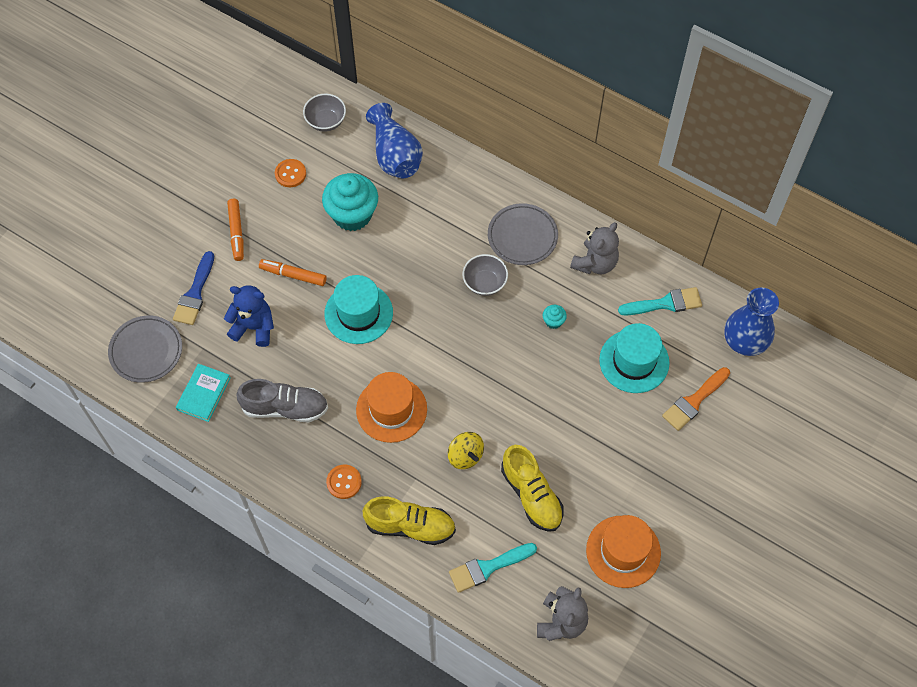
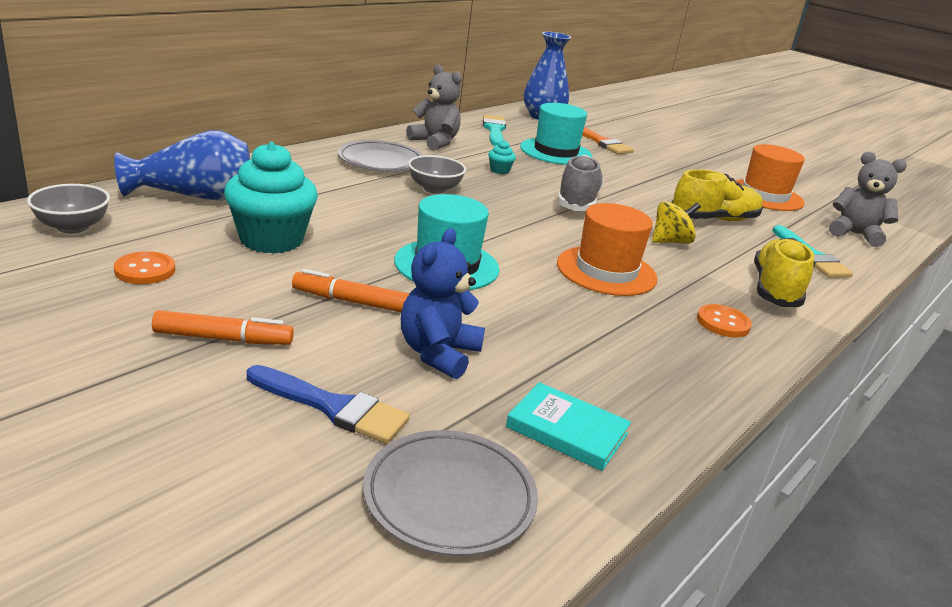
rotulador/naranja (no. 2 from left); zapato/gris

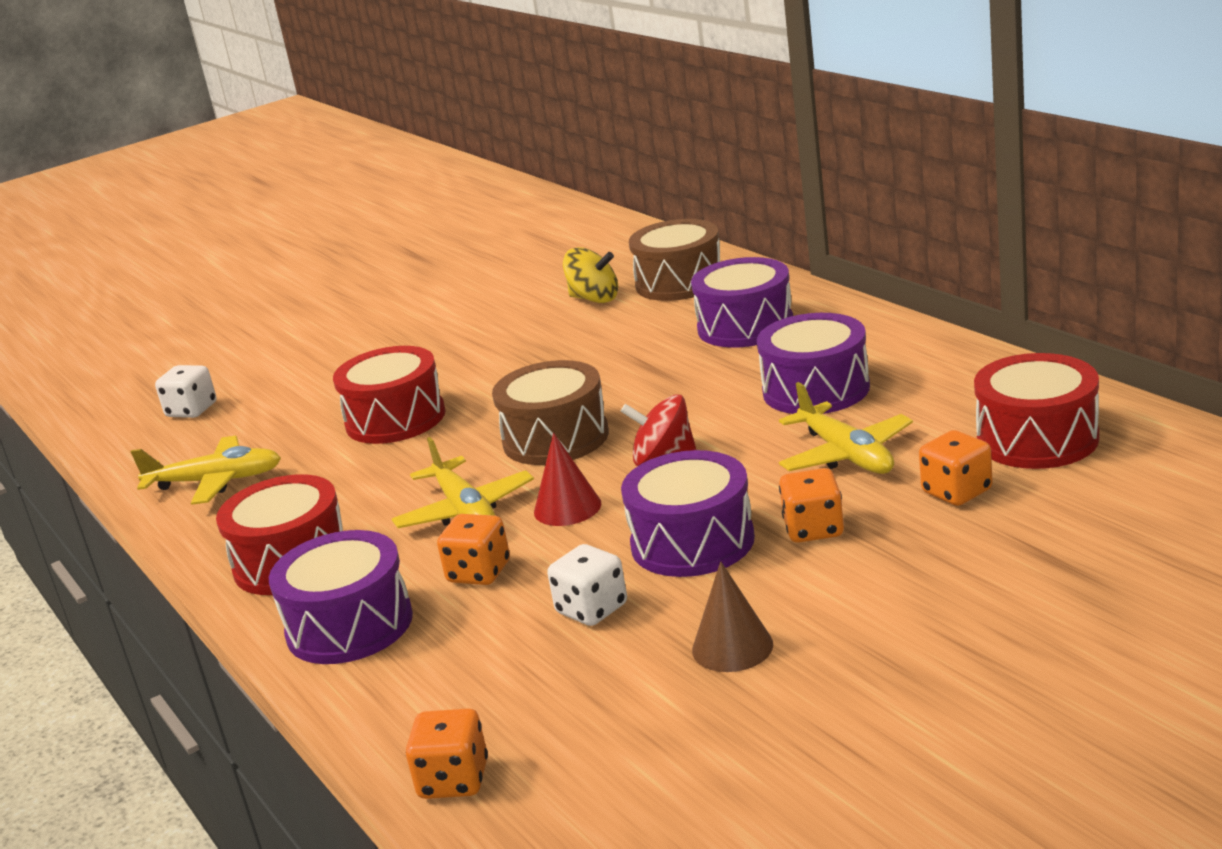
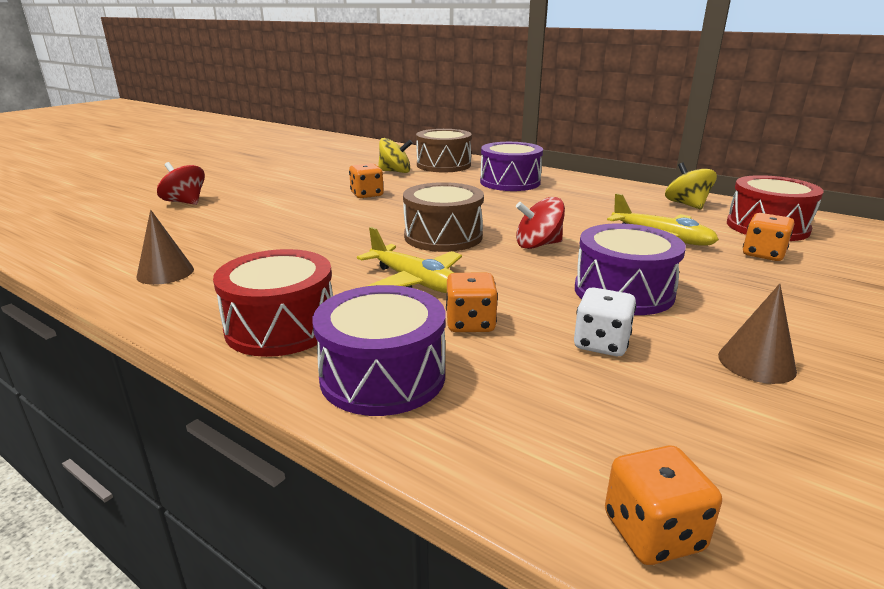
cono/marrón (no. 1 from left); peonza/rojo (no. 1 from left); dado/naranja (no. 1 from left); peonza/amarillo (no. 2 from left); dado/blanco (no. 1 from left in the first image); tambor/rojo (no. 2 from left in the first image); cono/rojo; tambor/morado (no. 4 from left in the first image)

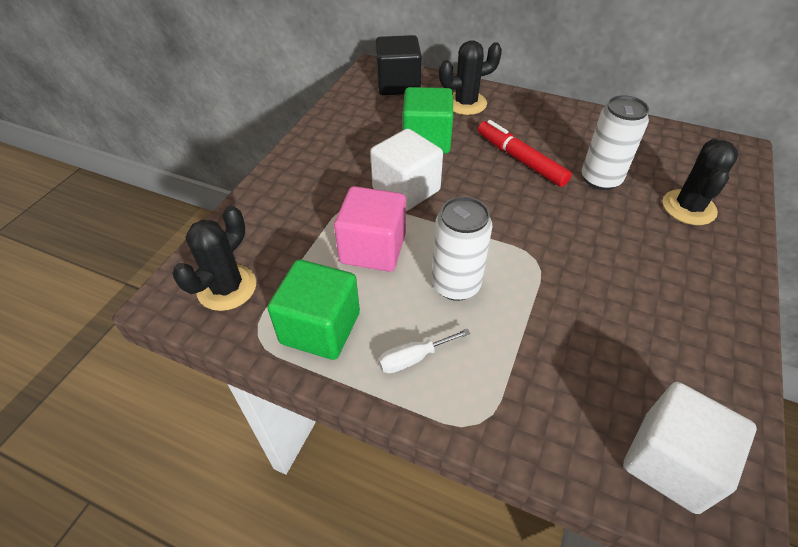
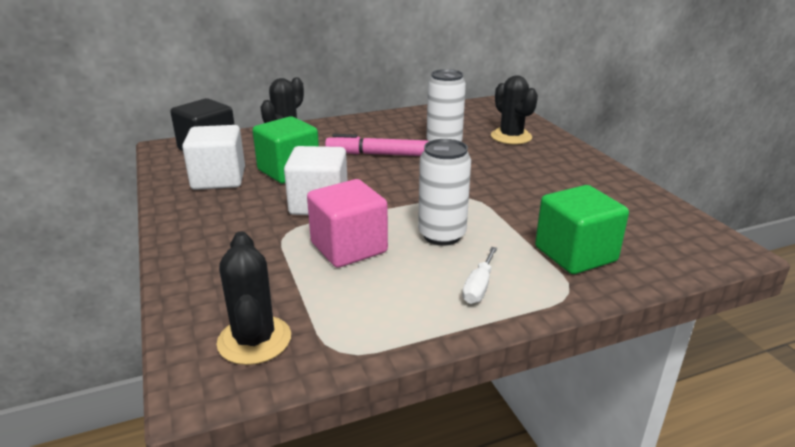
cubo/blanco (no. 1 from left); rotulador/rosa; cubo/verde (no. 2 from left)

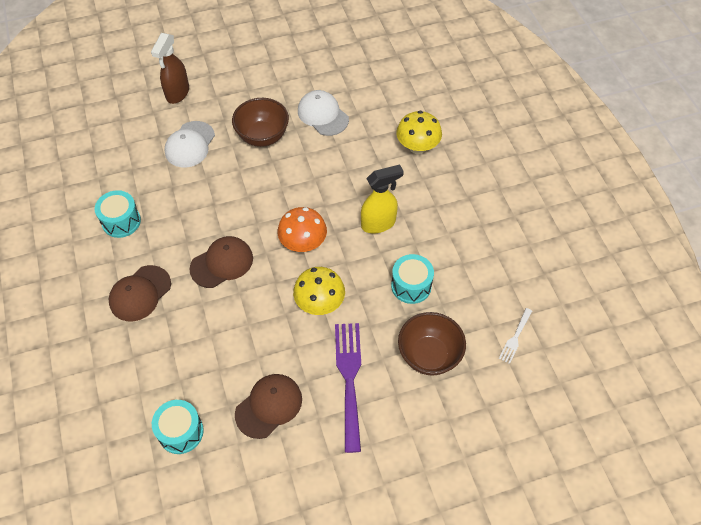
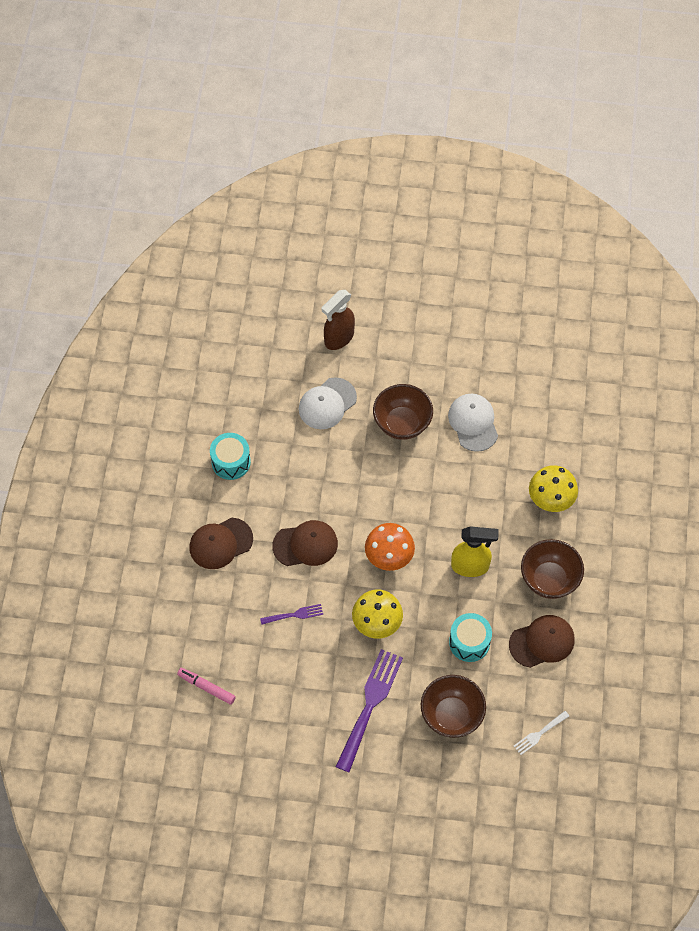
rotulador/rosa; tenedor/morado (no. 1 from left); gorra/marrón (no. 3 from left); cuenco/marrón (no. 3 from left)

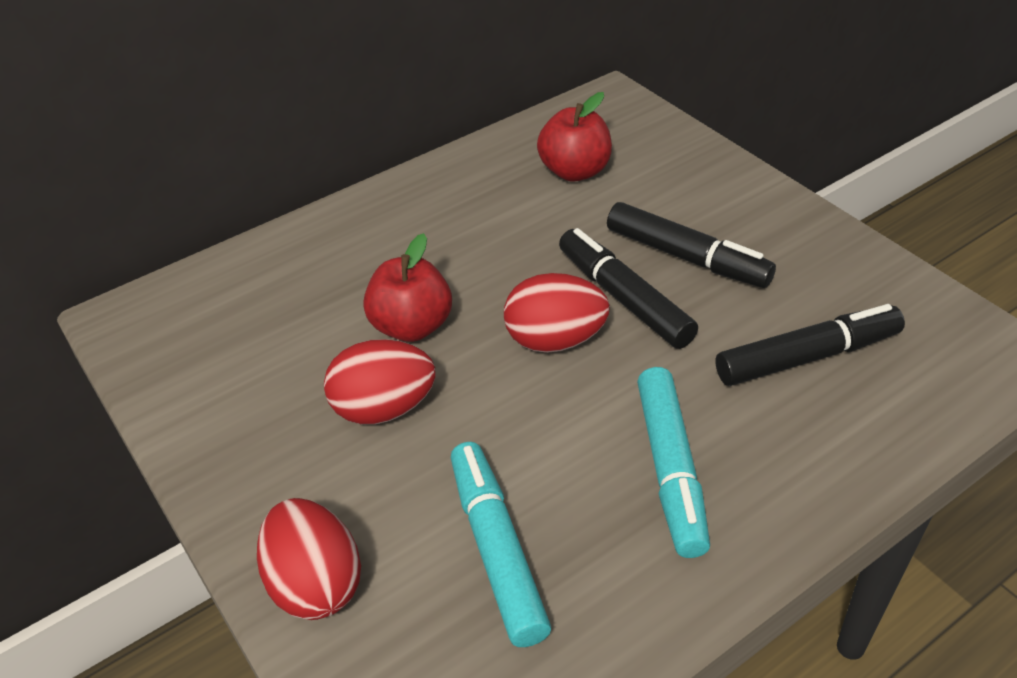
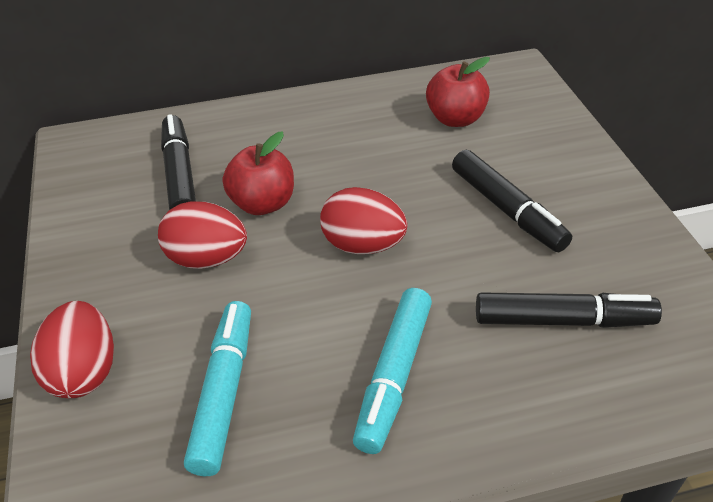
rotulador/negro (no. 1 from left)

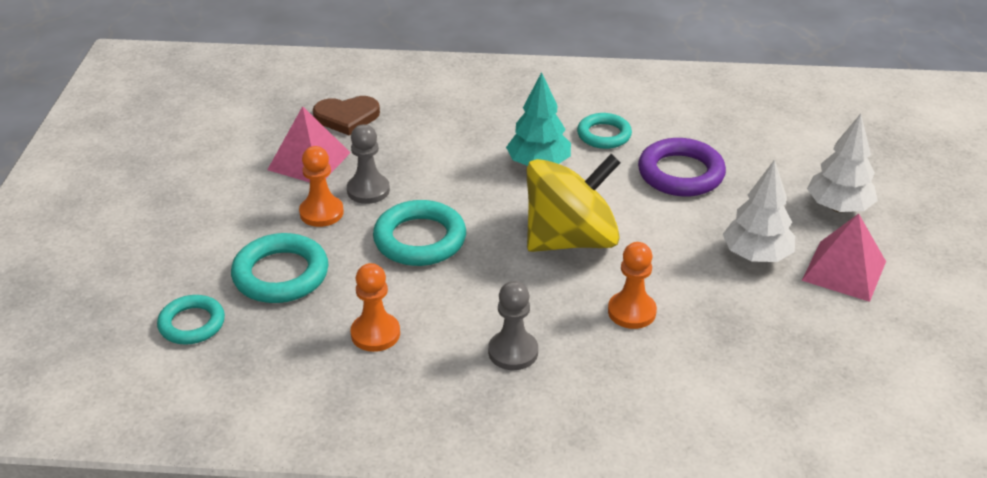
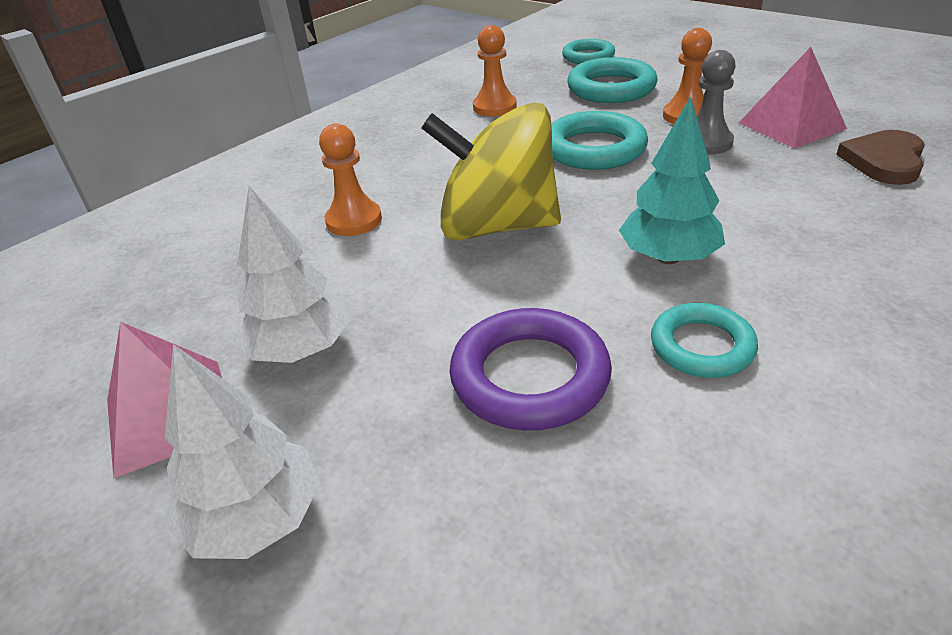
peonza/amarillo; peón/gris (no. 2 from left in the first image)

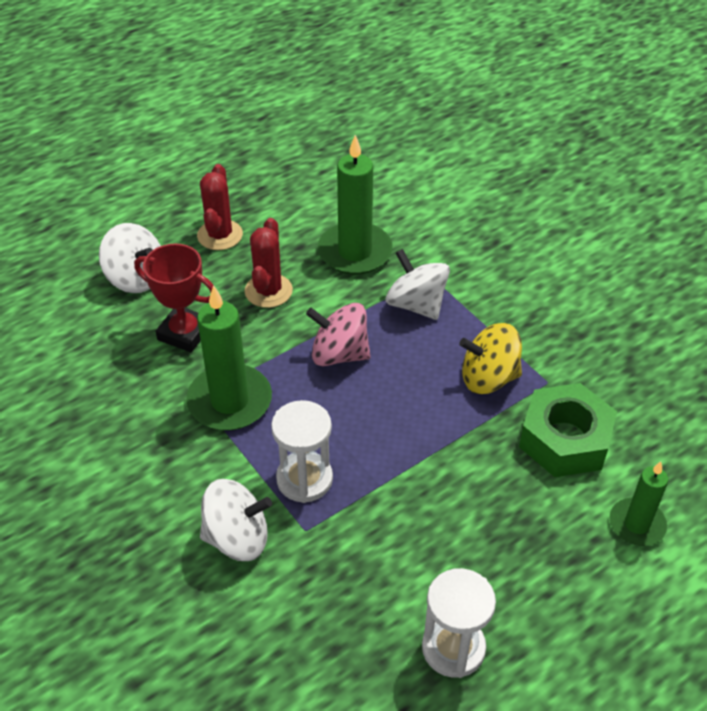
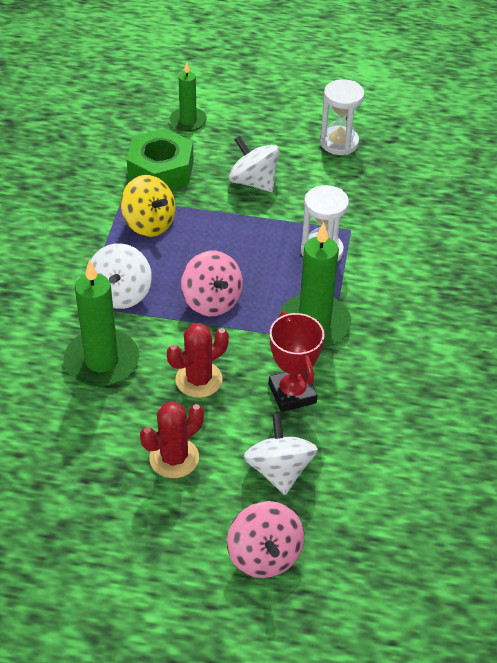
peonza/rosa (no. 2 from left); peonza/blanco (no. 2 from left)

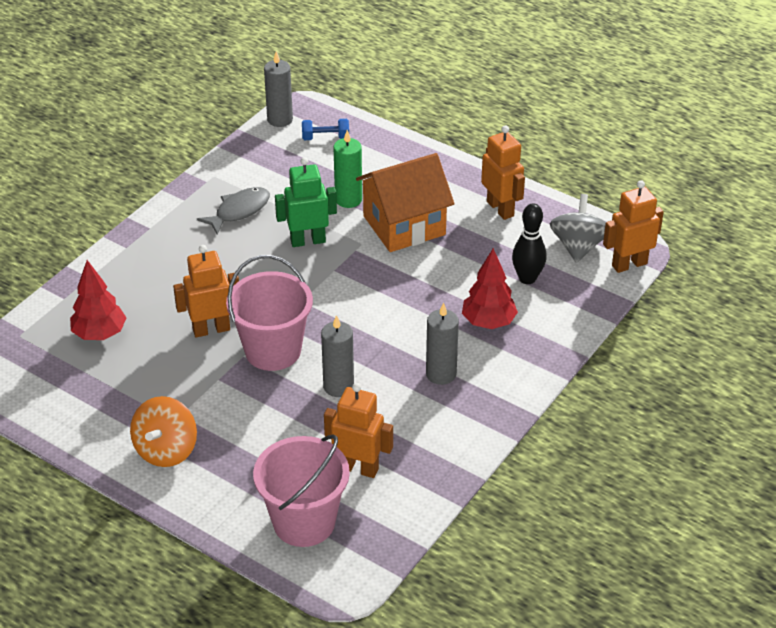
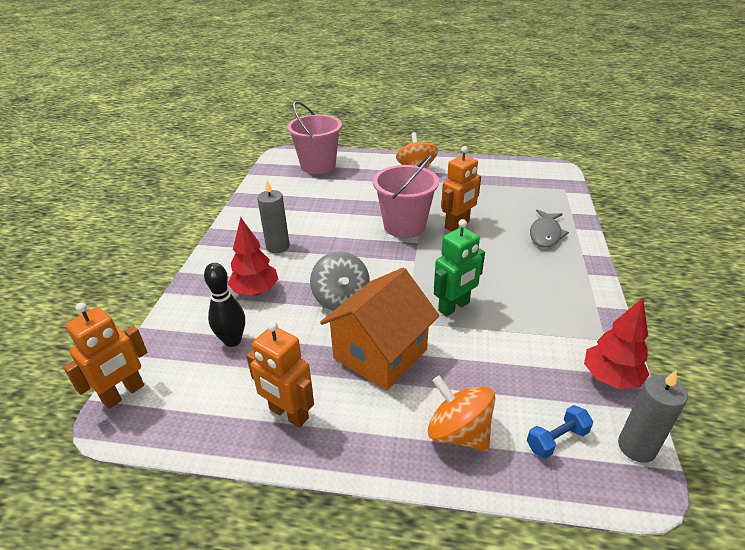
peonza/gris; peonza/naranja (no. 2 from left); pez/gris; árbol/rojo (no. 2 from left); vela/gris (no. 2 from left in the first image); robot/naranja (no. 2 from left in the first image); vela/verde

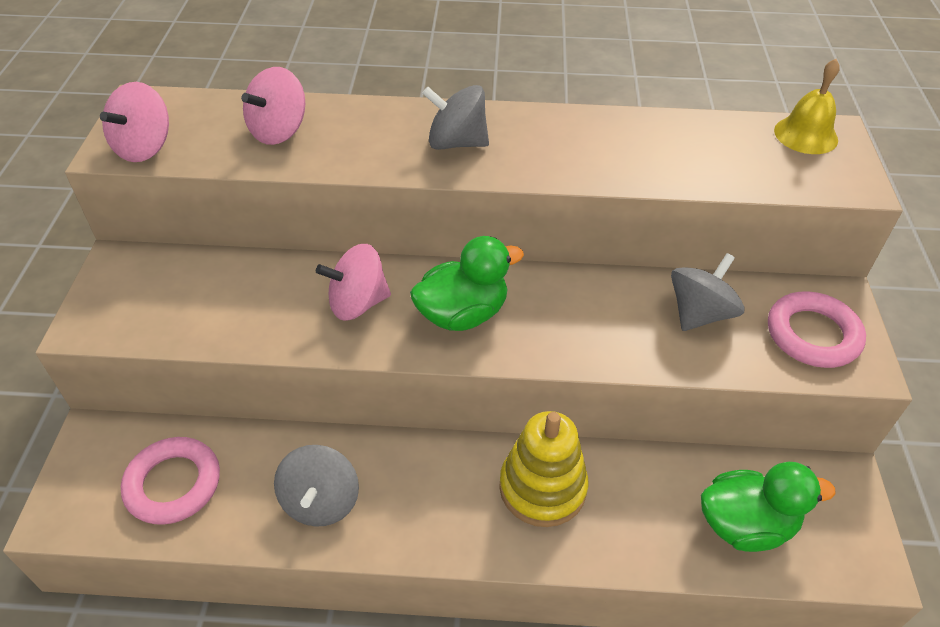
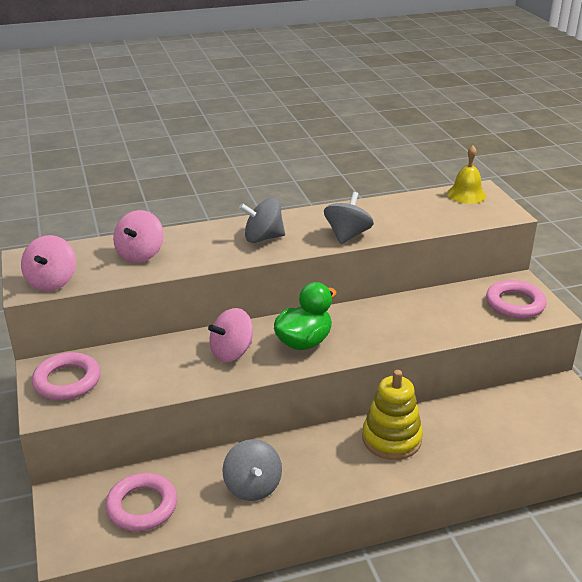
anillo/rosa (no. 1 from left); peonza/gris (no. 3 from left); pato/verde (no. 2 from left in the first image)

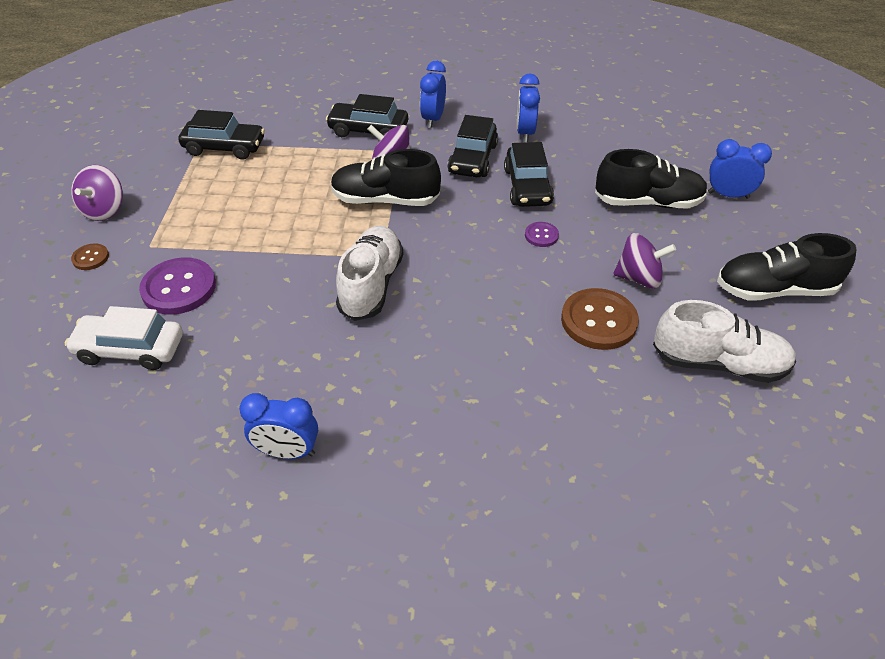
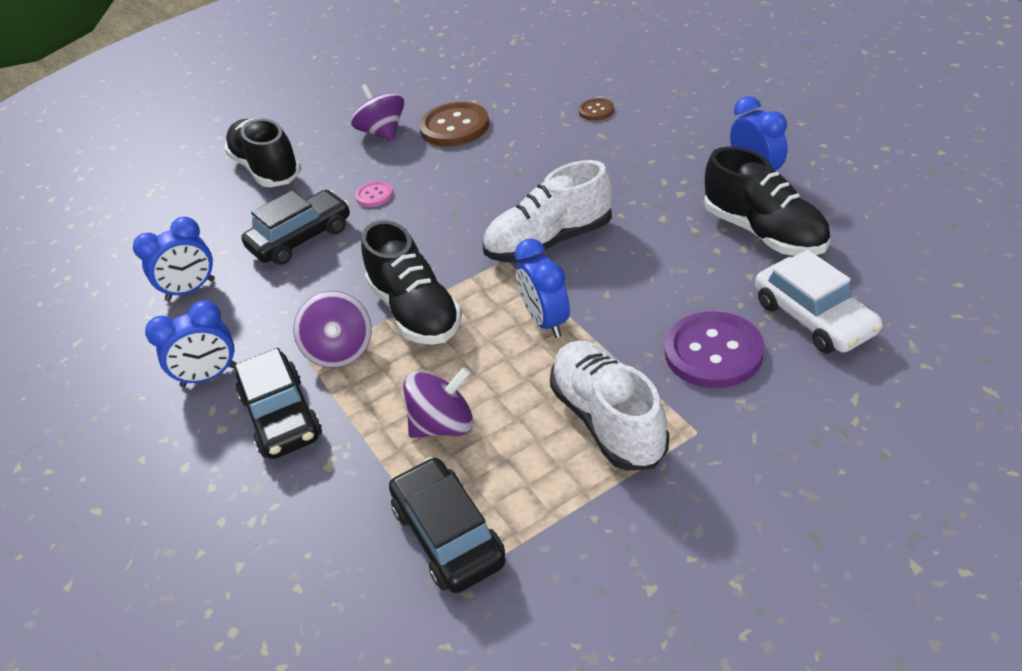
botón/rosa; peonza/morado (no. 3 from left); despertador/azul (no. 3 from left); zapato/blanco (no. 2 from left); botón/marrón (no. 2 from left); zapato/negro (no. 3 from left); coche/negro (no. 3 from left in the first image)

